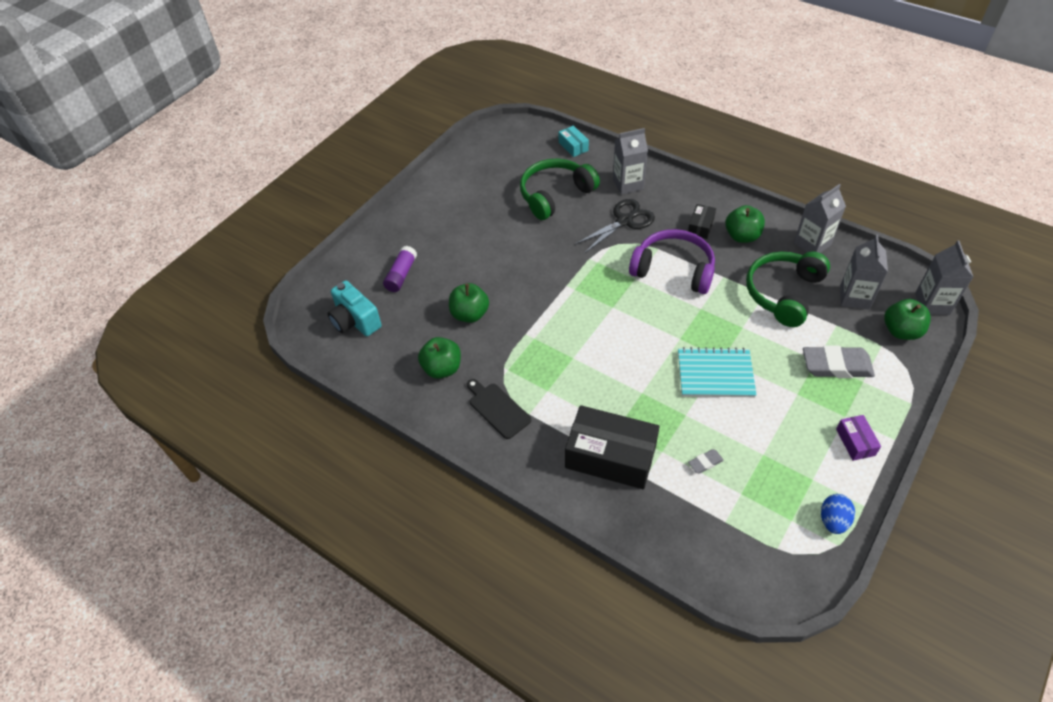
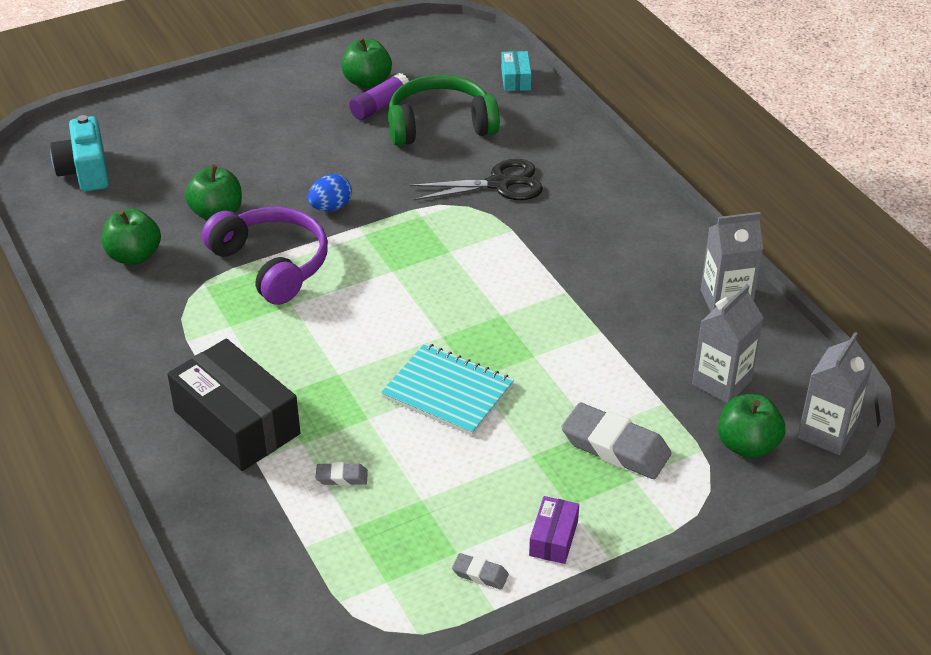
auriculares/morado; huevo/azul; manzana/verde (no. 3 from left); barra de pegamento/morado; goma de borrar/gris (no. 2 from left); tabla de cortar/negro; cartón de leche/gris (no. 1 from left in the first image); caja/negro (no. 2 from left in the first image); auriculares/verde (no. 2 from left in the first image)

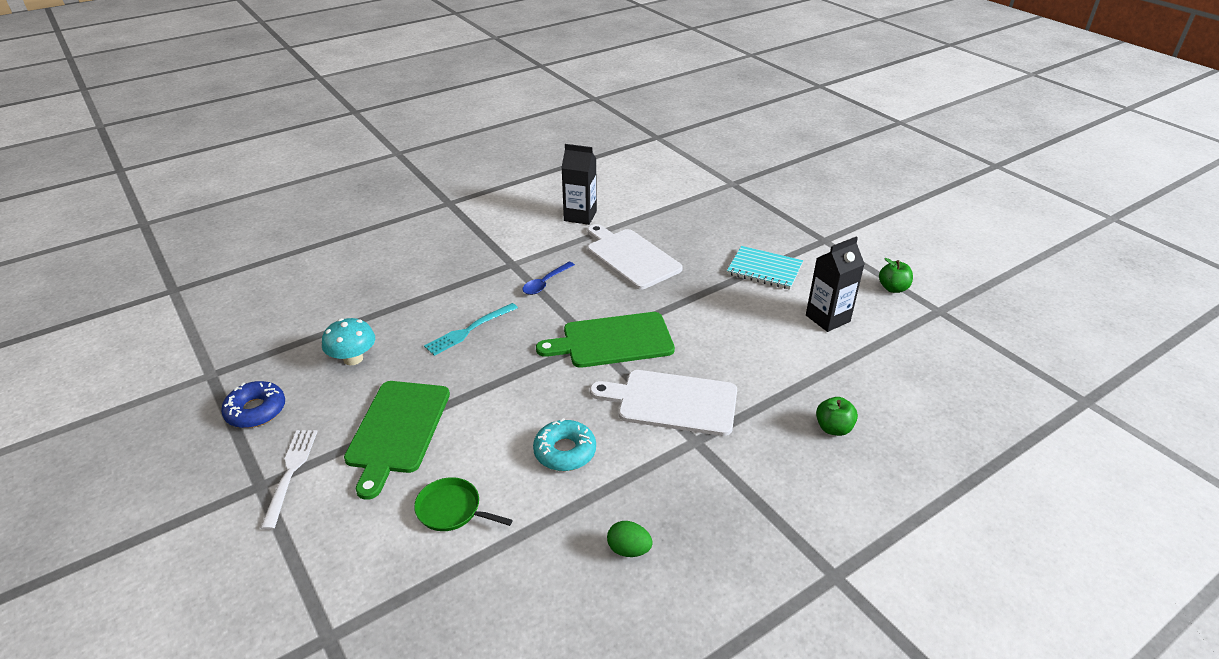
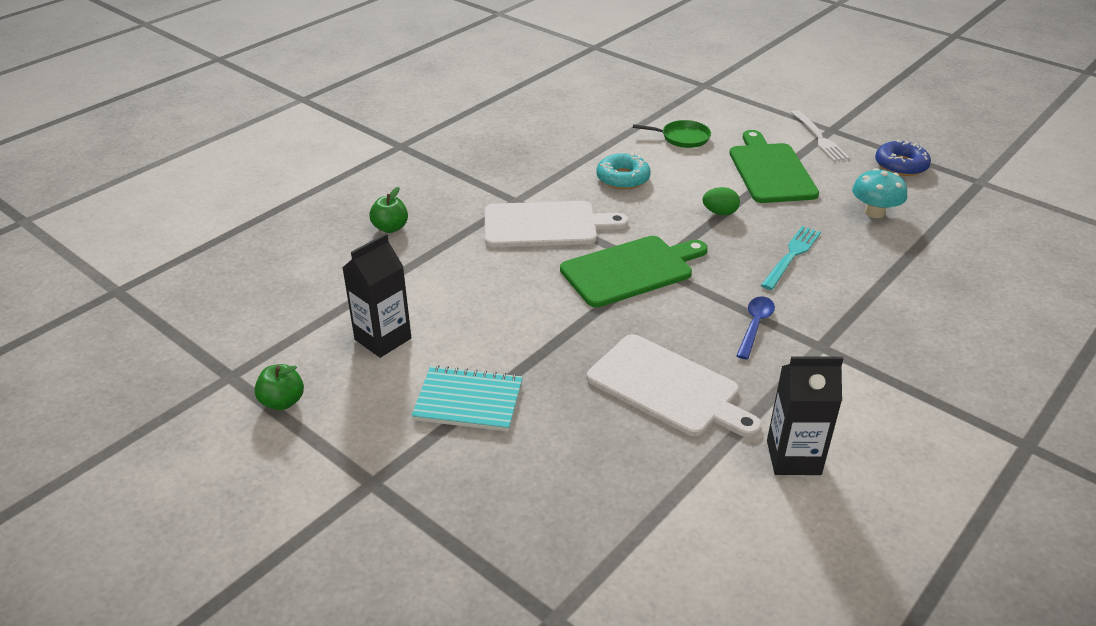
huevo/verde

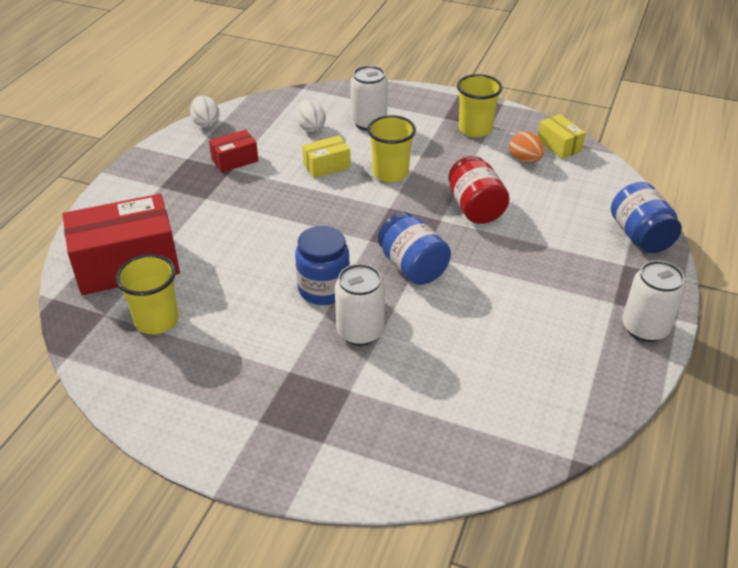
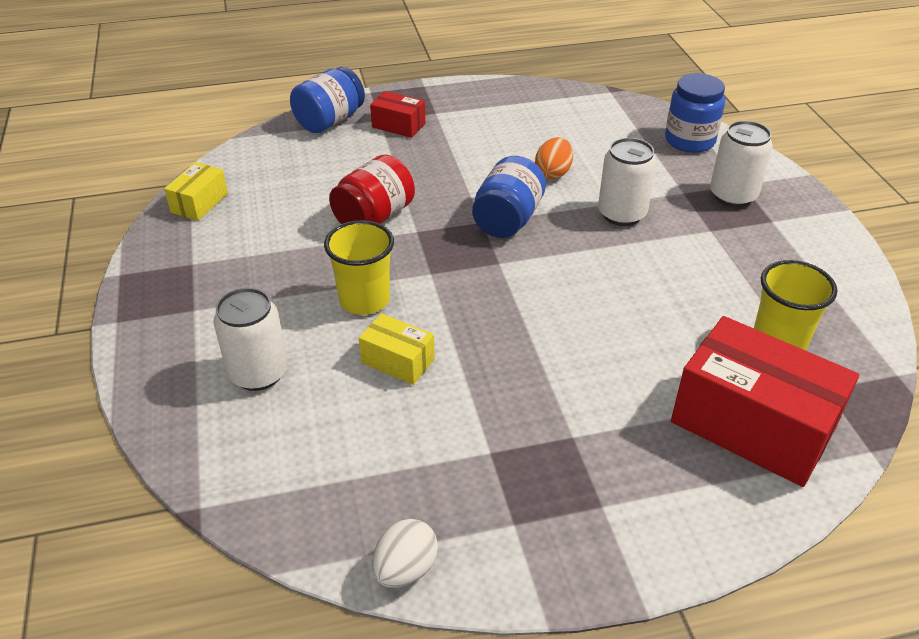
caja/rojo (no. 1 from left); huevo/naranja; tarro/azul (no. 3 from left); lata/blanco (no. 3 from left); huevo/blanco (no. 2 from left in the first image); vaso/amarillo (no. 3 from left in the first image)

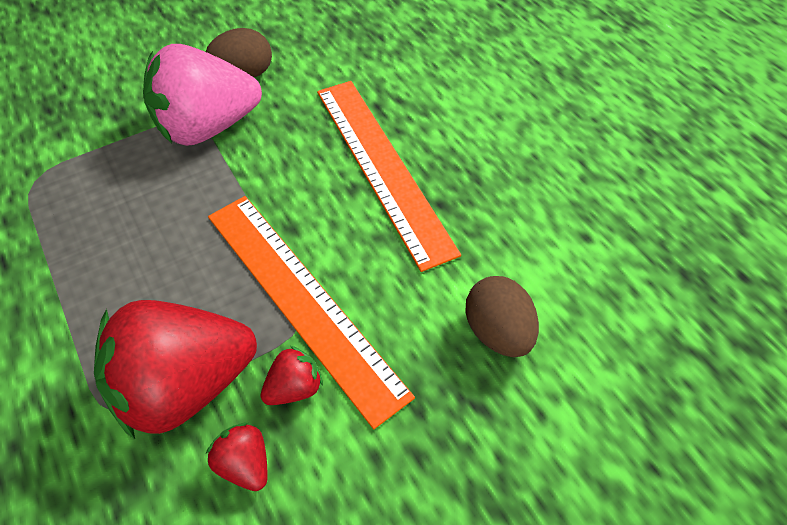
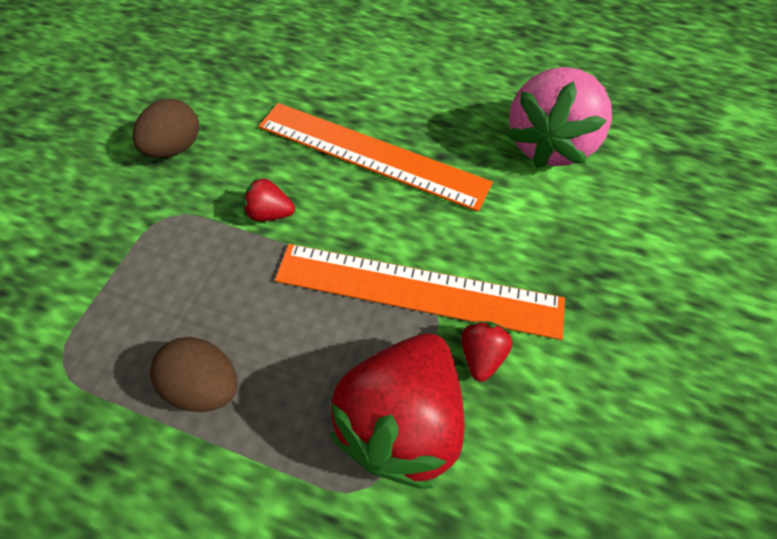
huevo/marrón (no. 2 from left); fresa/rojo (no. 1 from left); fresa/rosa

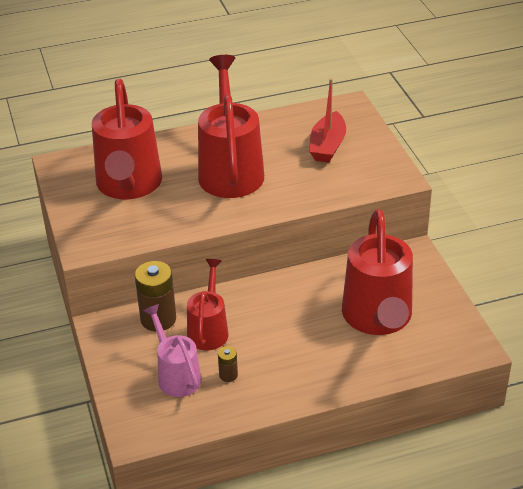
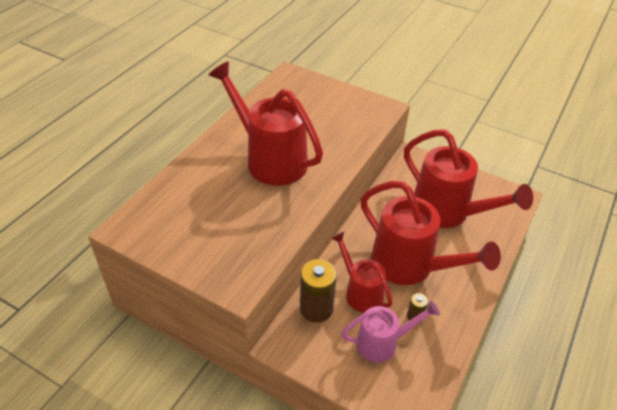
regadera/rosa; regadera/rojo (no. 3 from left); barco/rojo

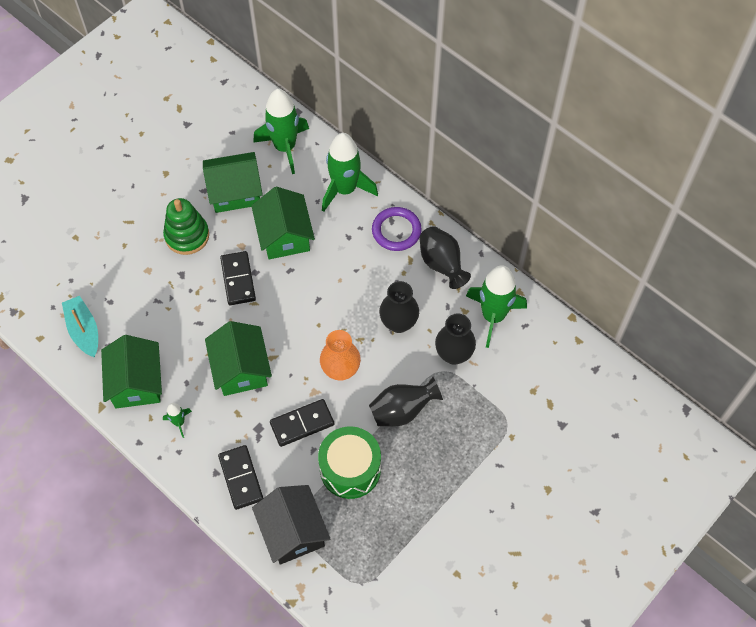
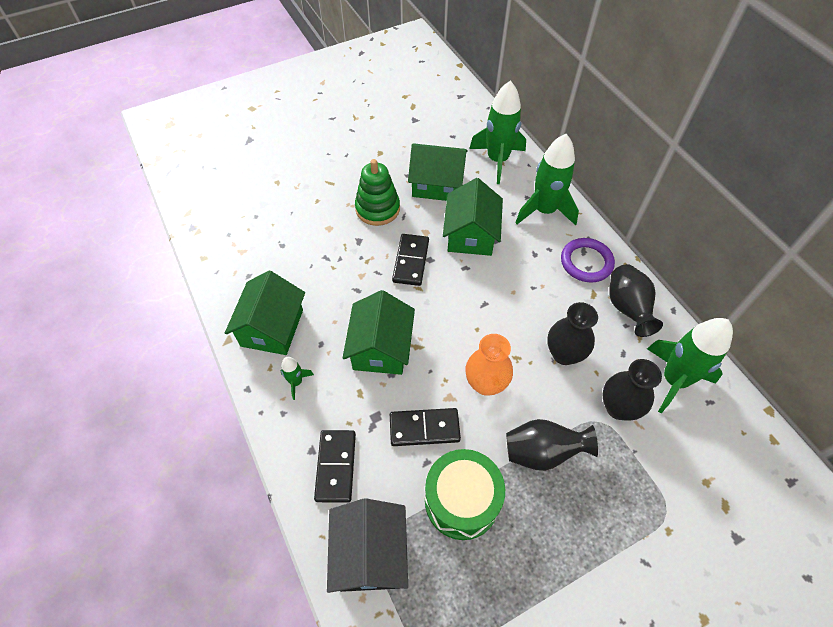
barco/turquesa

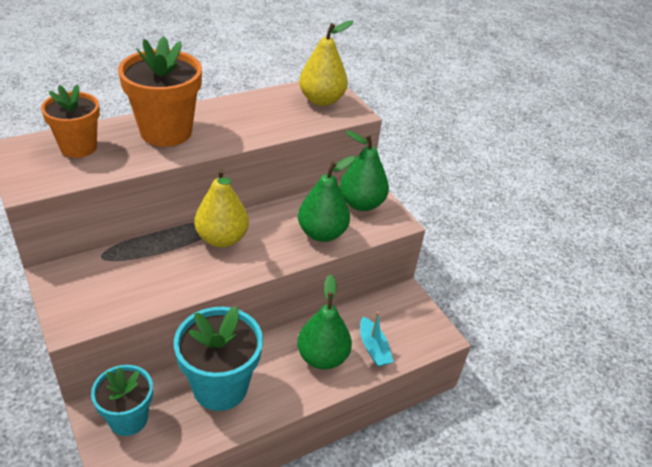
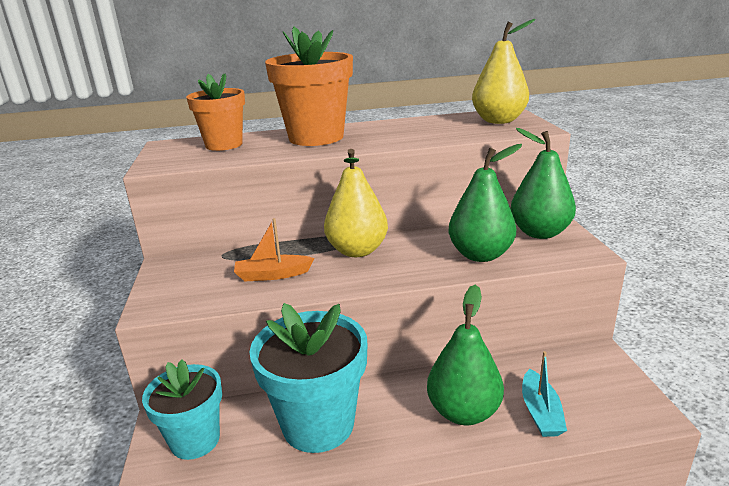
barco/naranja

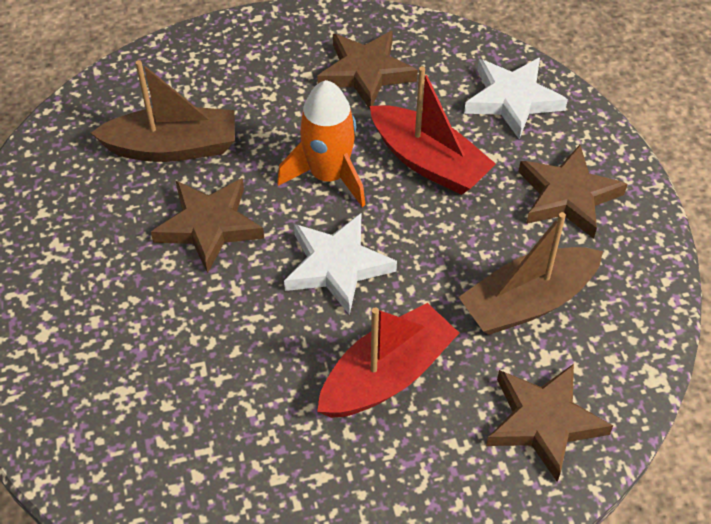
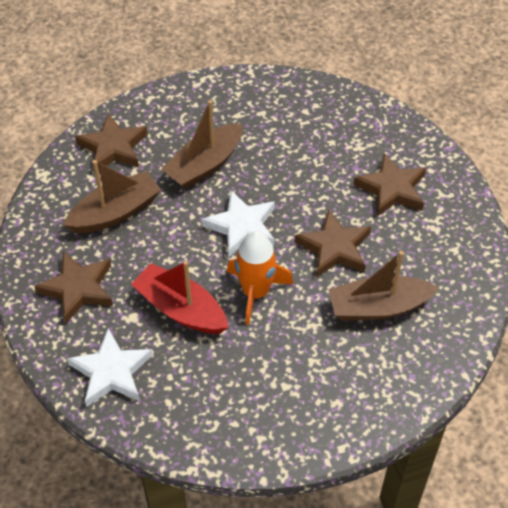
barco/marrón (no. 2 from left); estrella/marrón (no. 4 from left)

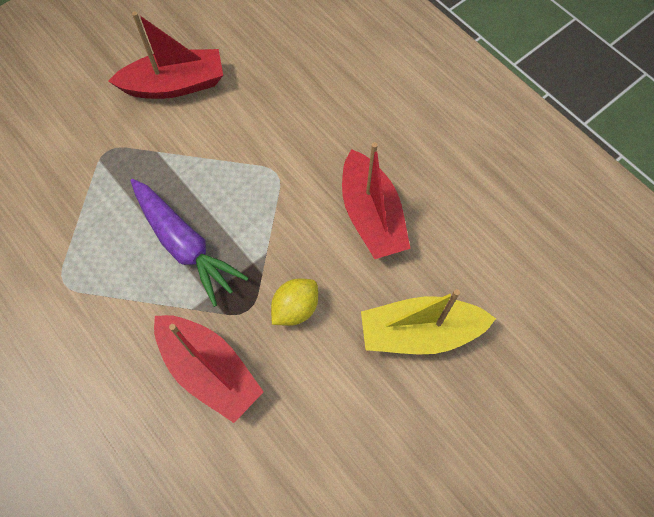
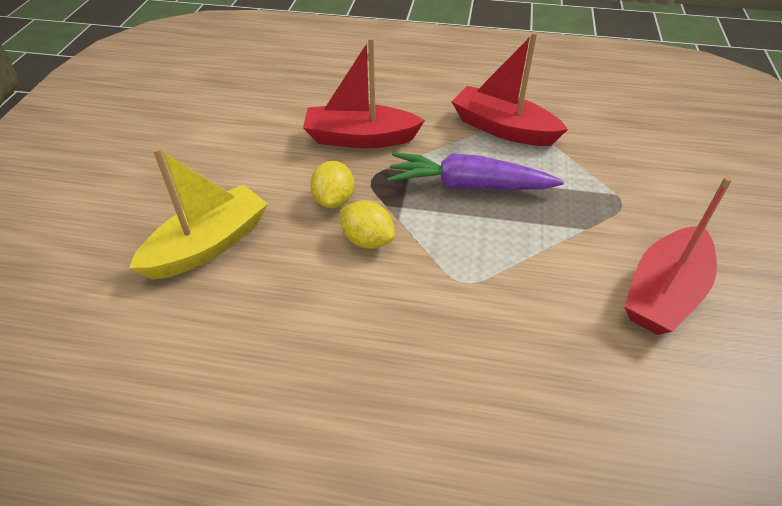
limón/amarillo (no. 2 from left); barco/rojo (no. 2 from left)

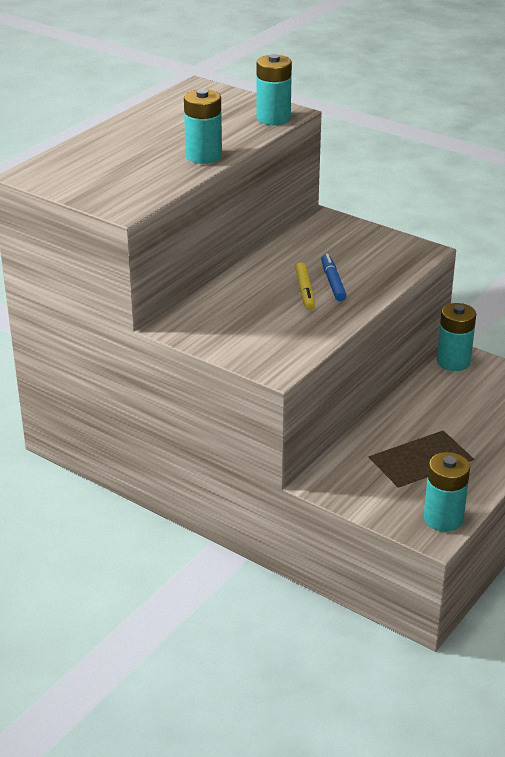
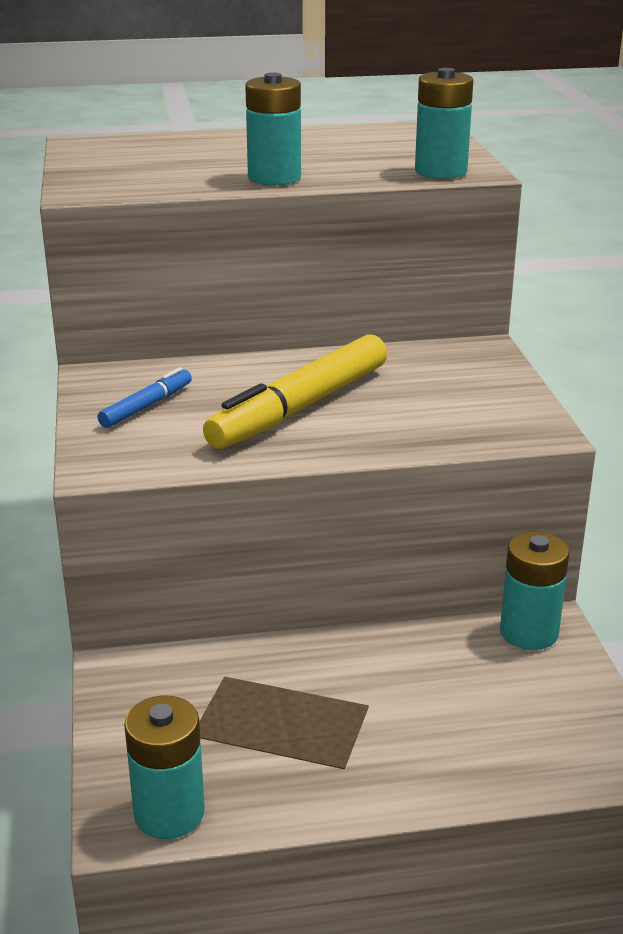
rotulador/azul; rotulador/amarillo

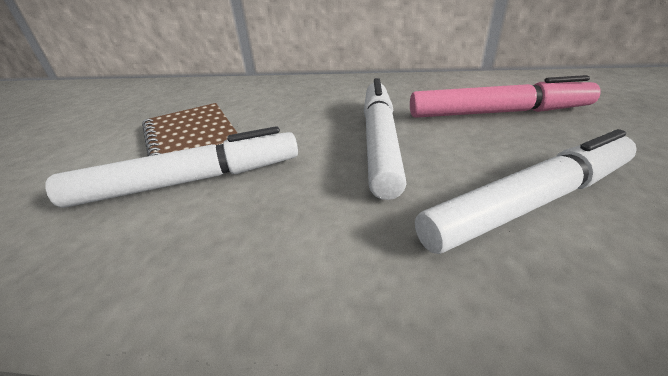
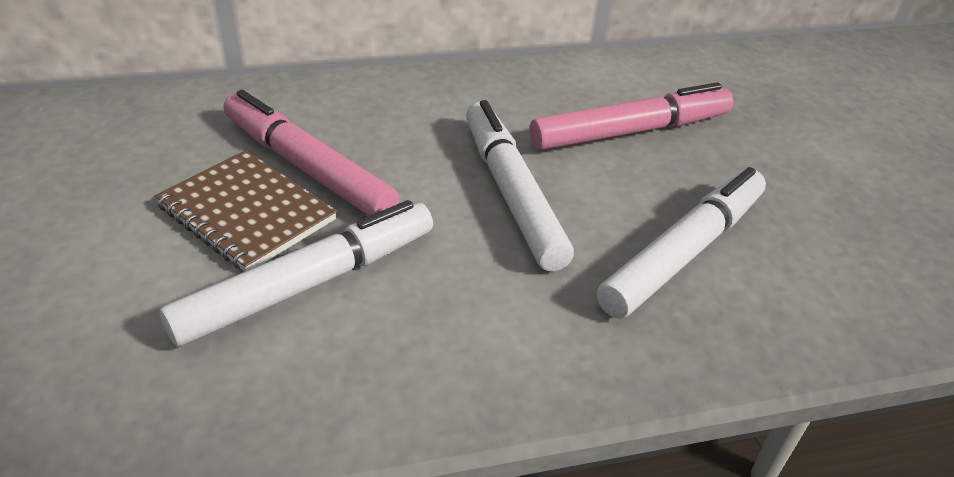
rotulador/rosa (no. 1 from left)

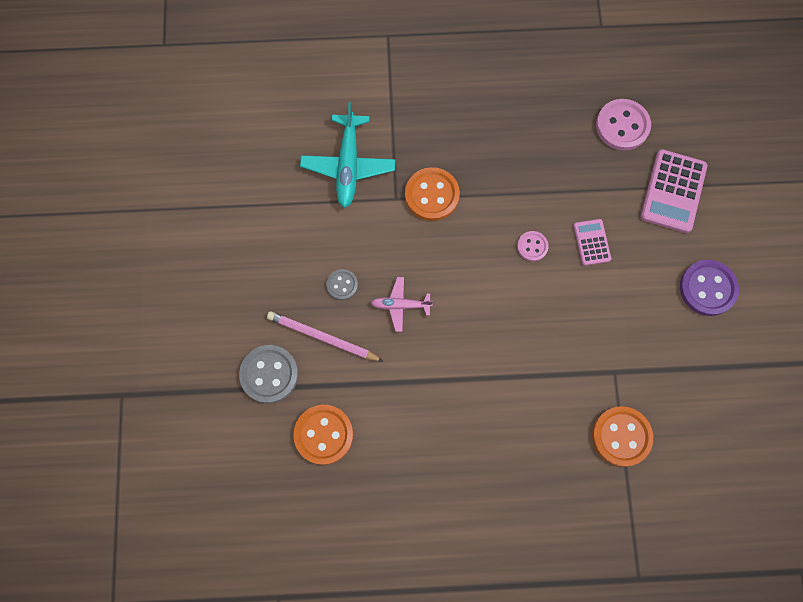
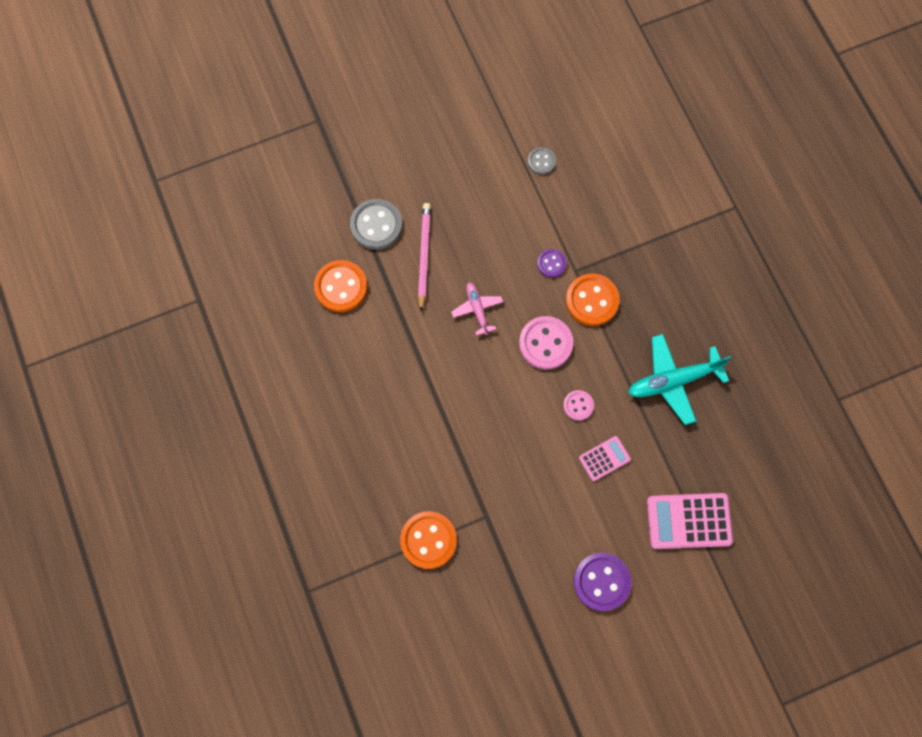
botón/rosa (no. 1 from left); botón/gris (no. 2 from left); botón/morado (no. 1 from left); avión/turquesa

